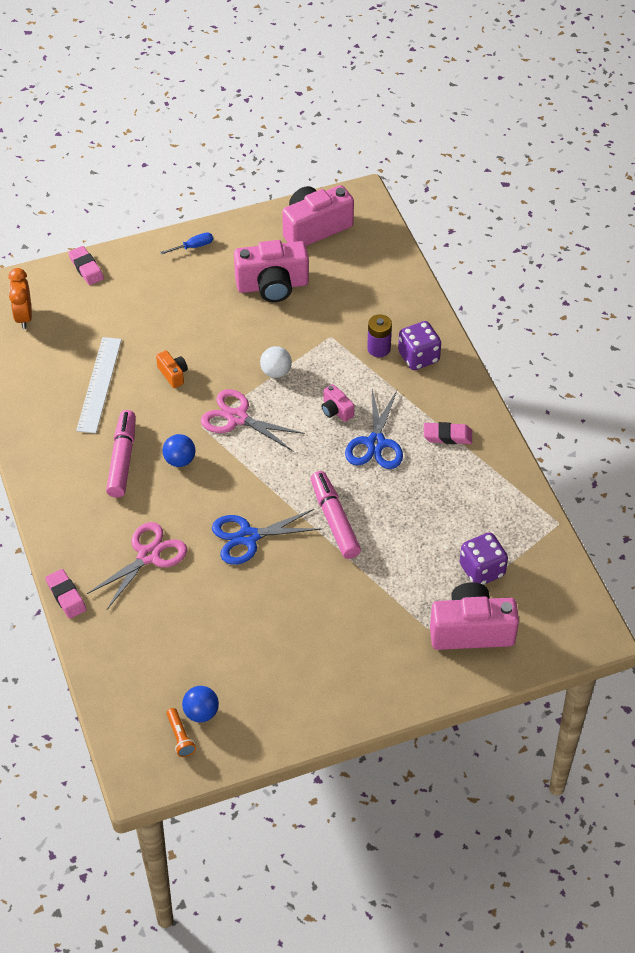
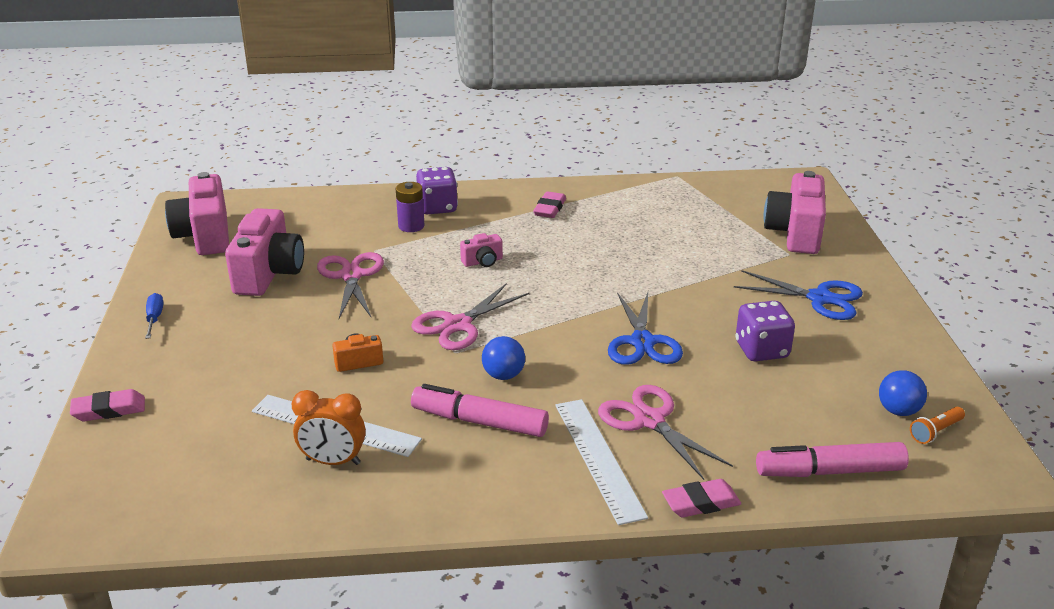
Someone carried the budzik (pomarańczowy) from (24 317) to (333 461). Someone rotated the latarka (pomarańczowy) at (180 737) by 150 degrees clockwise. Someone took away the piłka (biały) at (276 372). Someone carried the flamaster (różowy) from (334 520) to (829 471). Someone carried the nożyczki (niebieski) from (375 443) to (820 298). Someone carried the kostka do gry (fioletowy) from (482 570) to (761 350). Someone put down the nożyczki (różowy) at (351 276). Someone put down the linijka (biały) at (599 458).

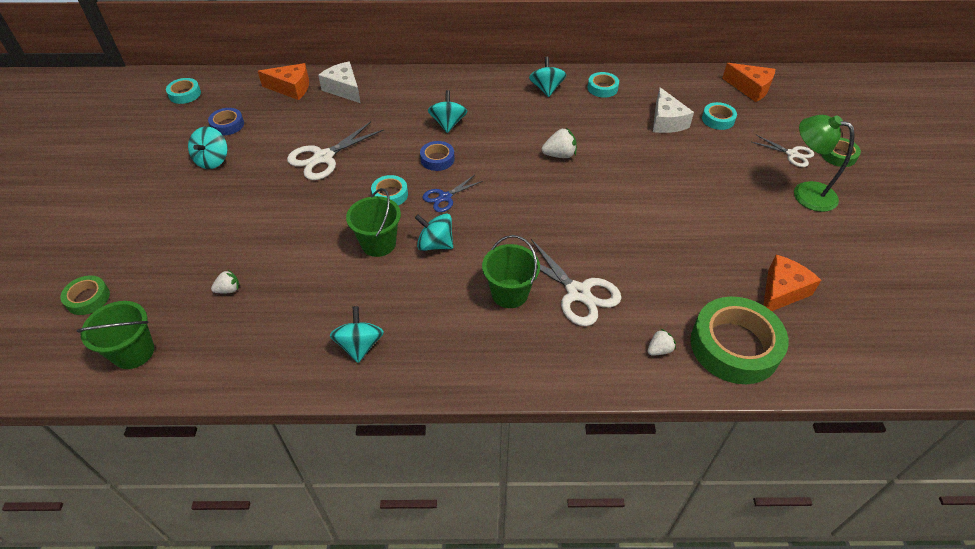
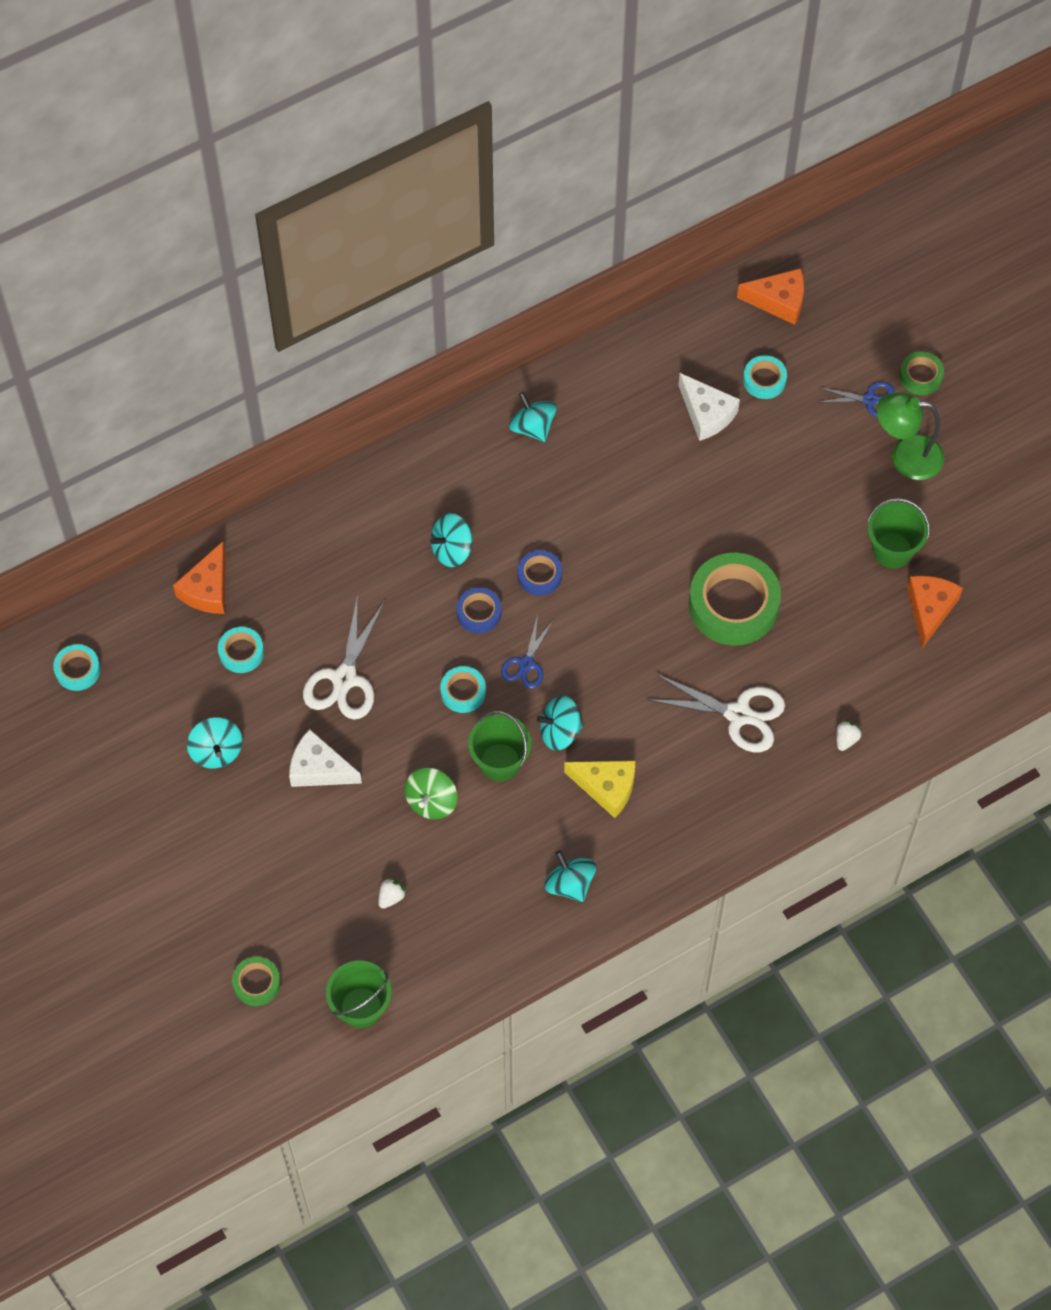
Someone carried the taśma klejąca (niebieski) from (227 125) to (539 575). Someone rotated the ser (pomarańczowy) at (291 88) by 135 degrees clockwise. Someone carried the ser (biały) from (344 89) to (319 769). Someone rotated the bączek (turkusowy) at (448 124) by 90 degrees counterclockwise. Someone carried the wiadro (zielony) from (509 293) to (892 550). Someone took away the truskawka (biały) at (559 155). Someone carried the taśma klejąca (turkusowy) from (602 88) to (241 652). Someone carried the taśma klejąca (zielony) from (734 346) to (733 604). Someone repainted the nożyczki (biały) at (792 154), which became the nożyczki (niebieski) at (870 400). Someone put down the bączek (zielony) at (431 801). Someone put down the ser (żółty) at (606 788).

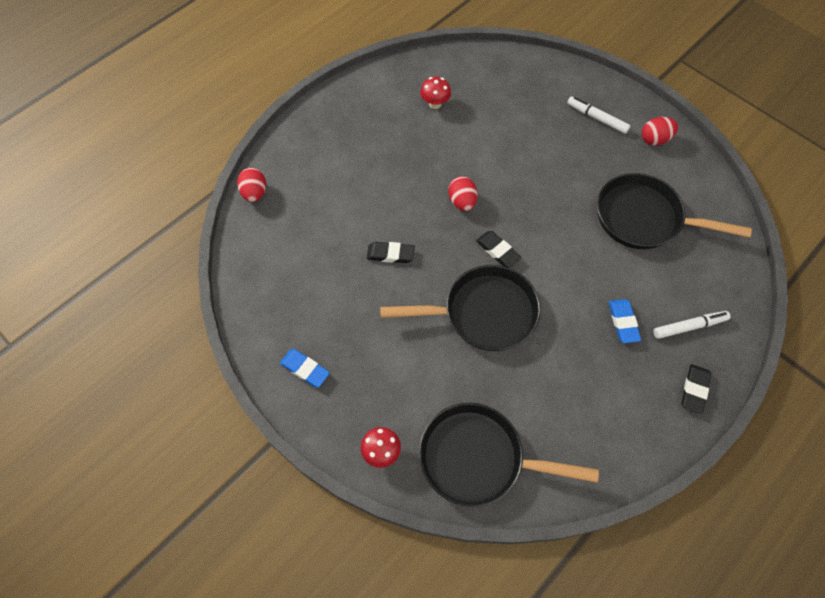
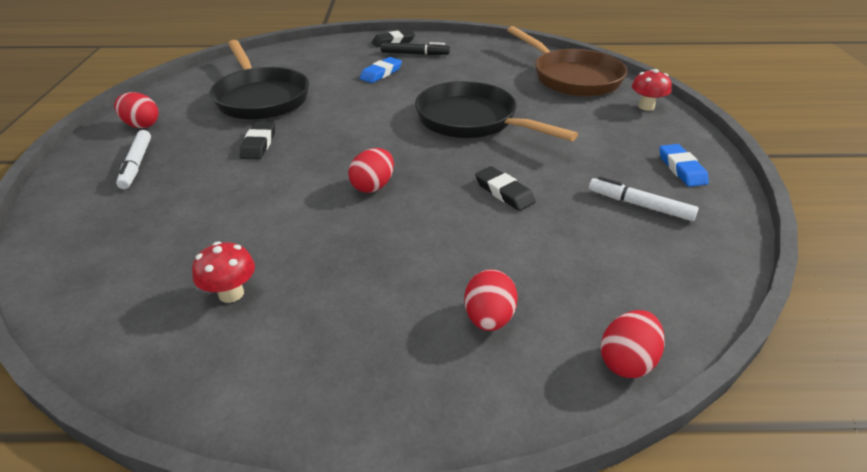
Someone repainted the patelnia (czarny) at (478 458), which became the patelnia (brązowy) at (572 78). Someone carried the gumka do mazania (czarny) from (497 251) to (258 144). Someone carried the flamaster (biały) from (689 326) to (640 205). Someone put down the flamaster (czarny) at (414 54). Someone put down the jajko (czerwony) at (488 318).

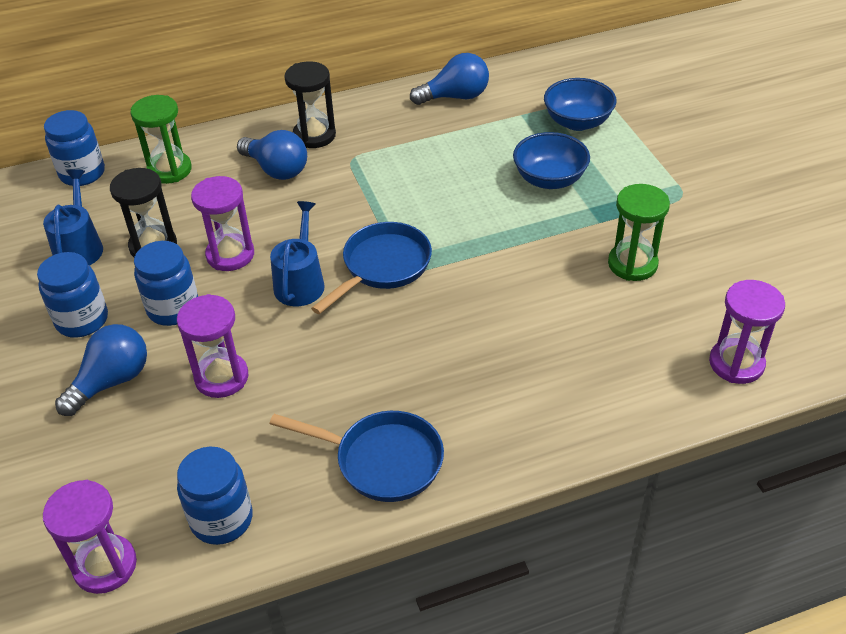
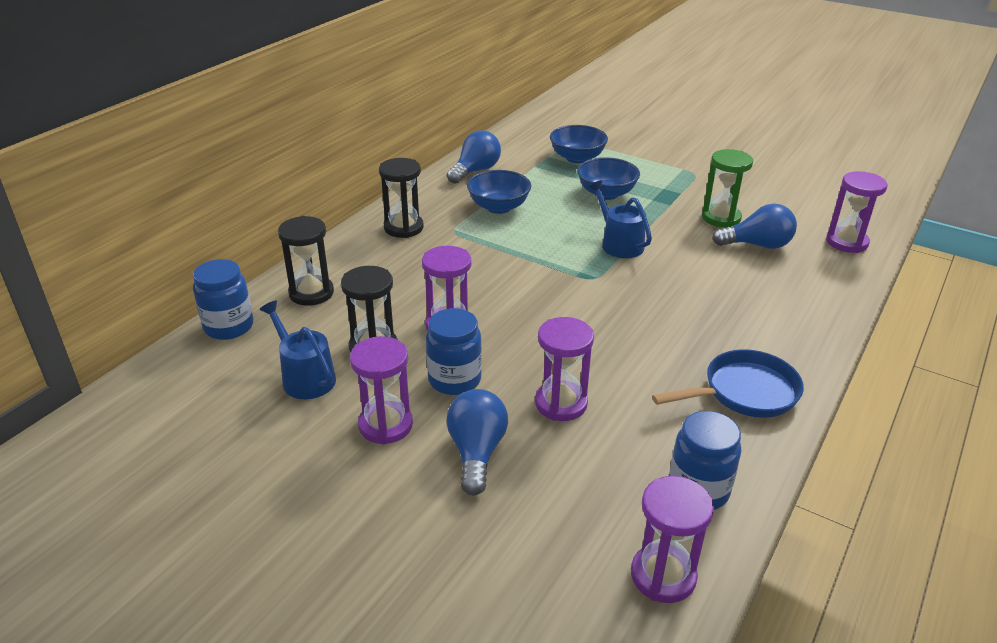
Someone swapped the słoik (niebieski) at (82 320) for the klepsydra (fioletowy) at (385 425). Someone repainted the klepsydra (zielony) at (169 170), which became the klepsydra (czarny) at (311 293). Someone carried the żarówka (niebieski) from (276 169) to (757 245). Someone carried the konewka (niebieski) from (300 282) to (619 244). Someone took away the patelnia (niebieski) at (383 266). Someone put down the miska (niebieski) at (498 207).

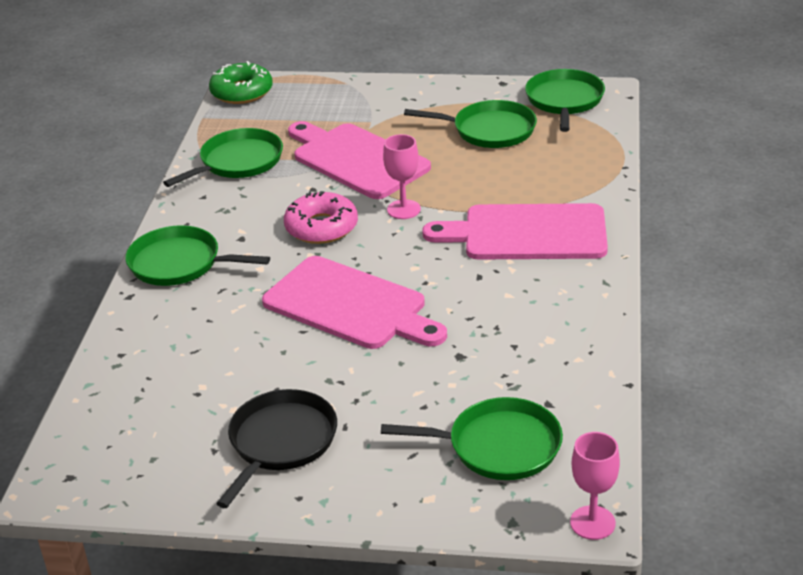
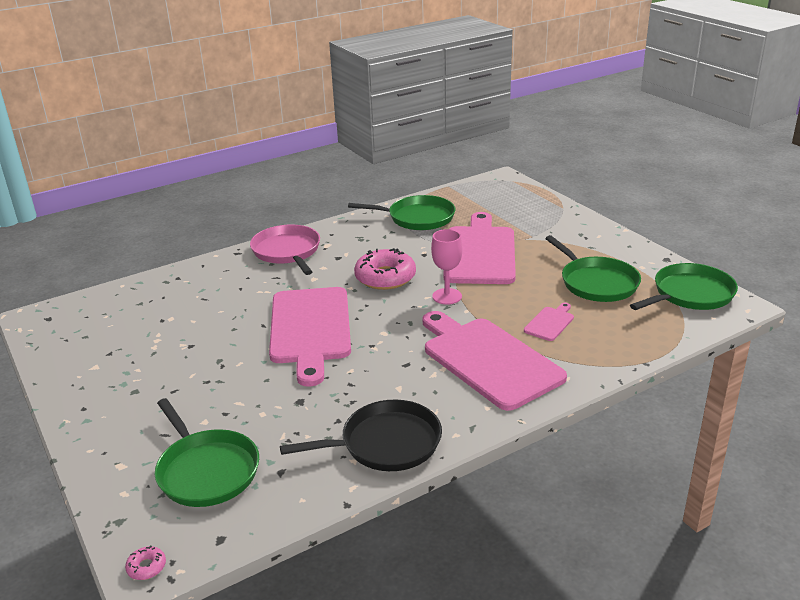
Someone repainted the patelnia (zielony) at (180 263), which became the patelnia (różowy) at (287 252). Someone took away the donut (zielony) at (242 92). Someone carried the patelnia (czarny) from (280 442) to (385 443). Someone swapped the kielich (różowy) at (592 523) for the donut (różowy) at (146 567). Someone put down the deska do krojenia (różowy) at (550 323).

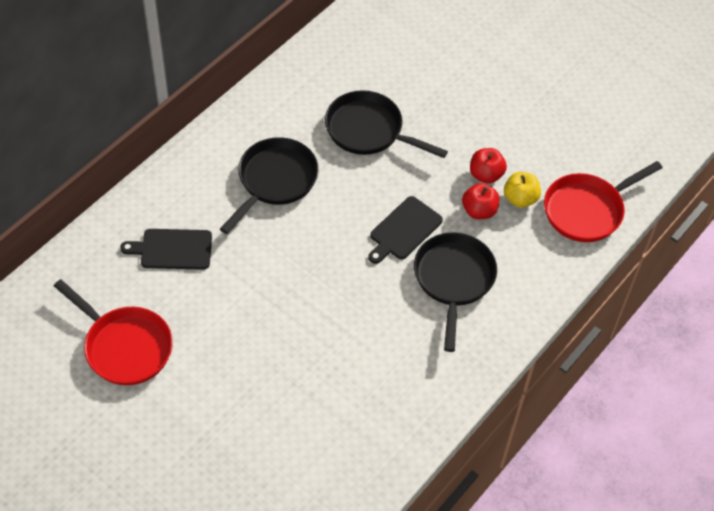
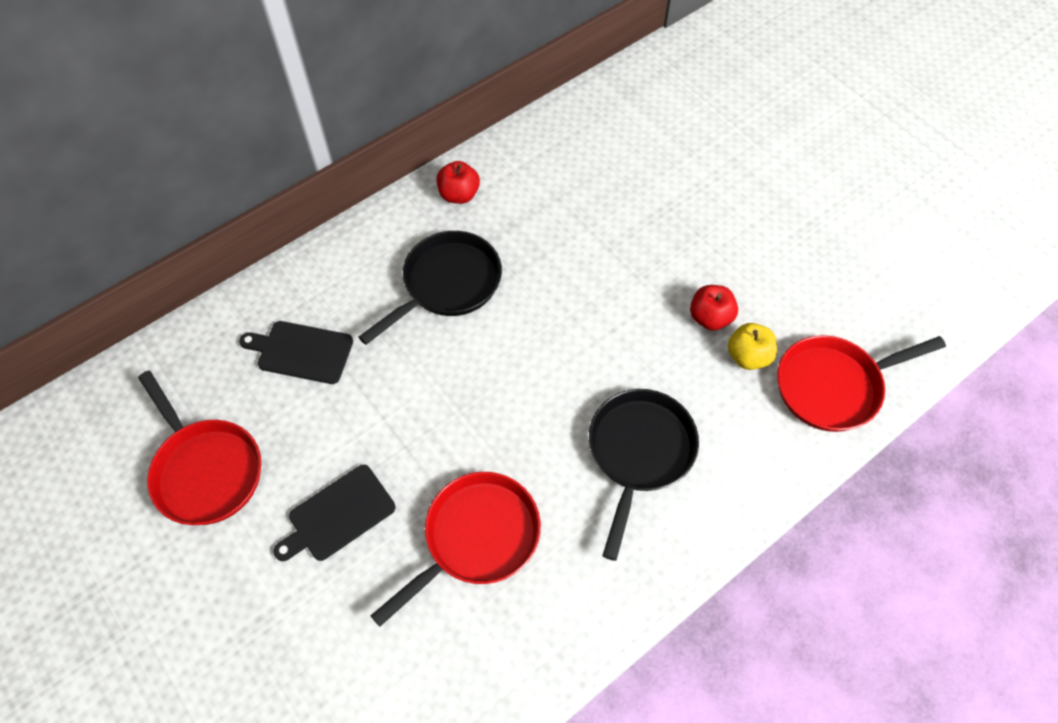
Someone took away the patelnia (czarny) at (369 130). Someone carried the deska do krojenia (czarny) from (404 230) to (338 515). Someone carried the jabłko (czerwony) from (479 211) to (459 195). Someone put down the patelnia (czerwony) at (476 538).

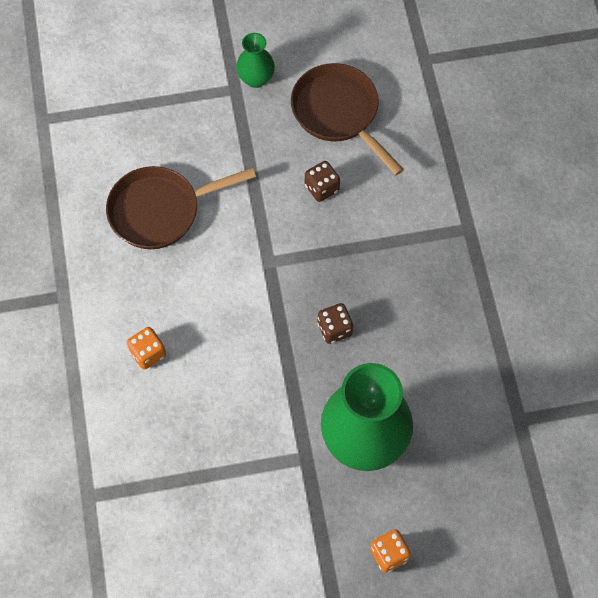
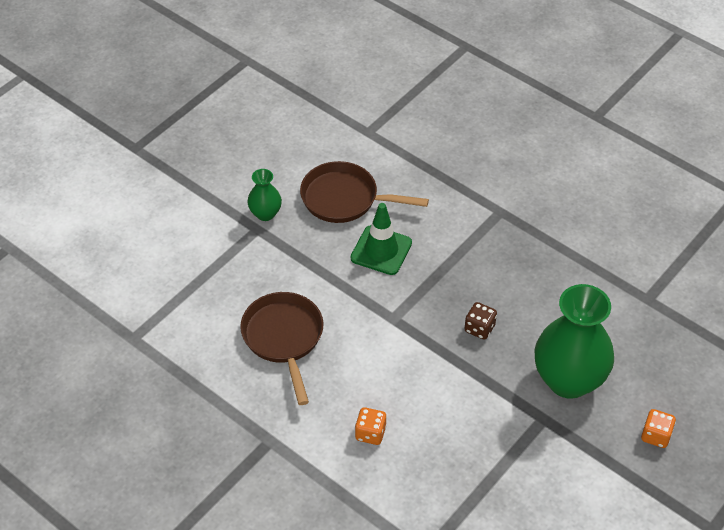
Someone rotated the patelnia (brązowy) at (160 210) by 135 degrees clockwise. Someone swapped the kostka do gry (brązowy) at (322 188) for the pachołek (zielony) at (381 250).

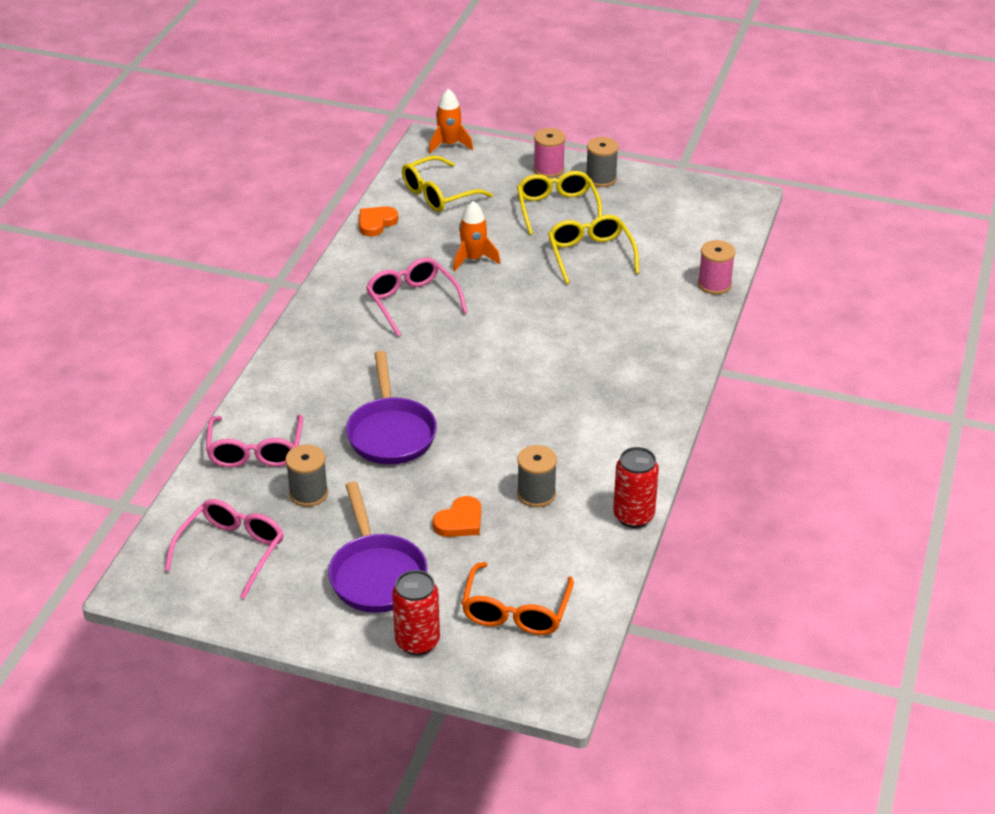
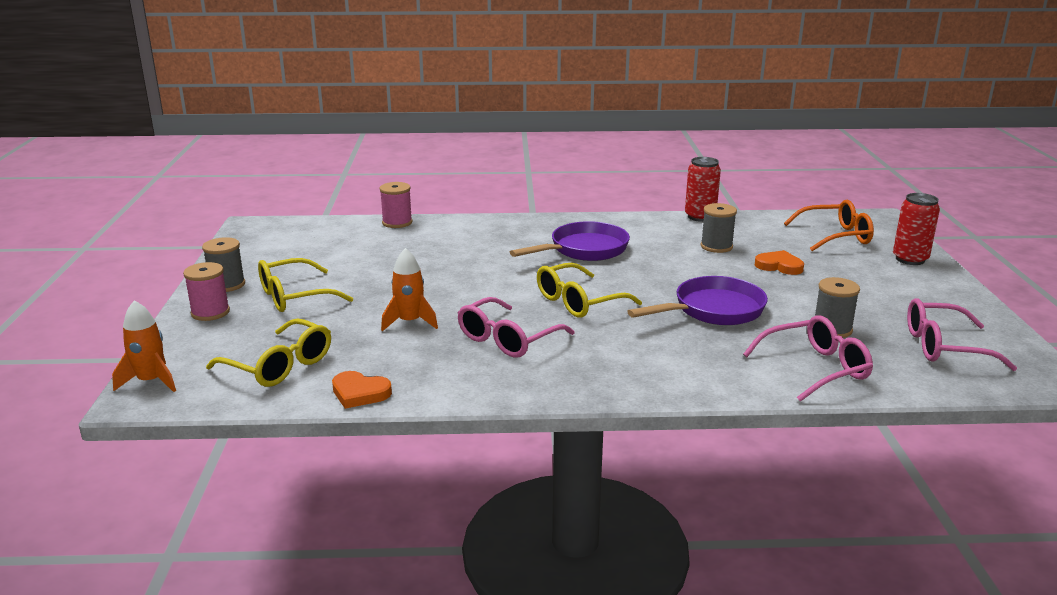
Someone carried the patelnia (fioletowy) from (376 574) to (584 250). Someone carried the okulary (żółty) from (590 255) to (579 301).

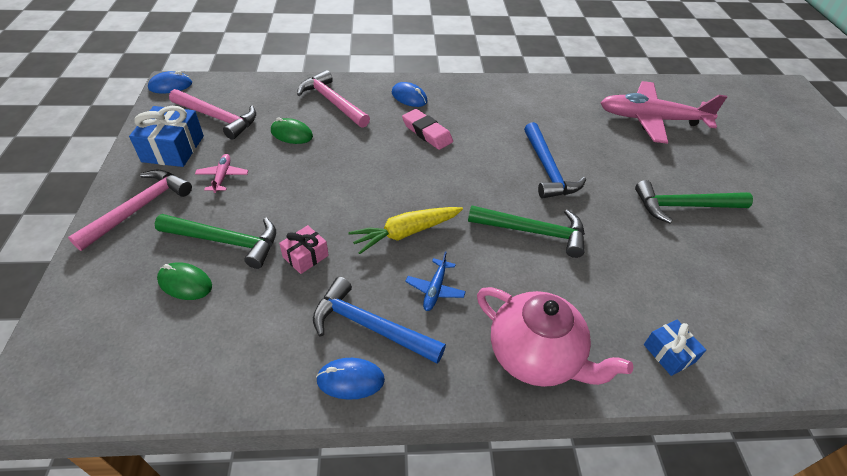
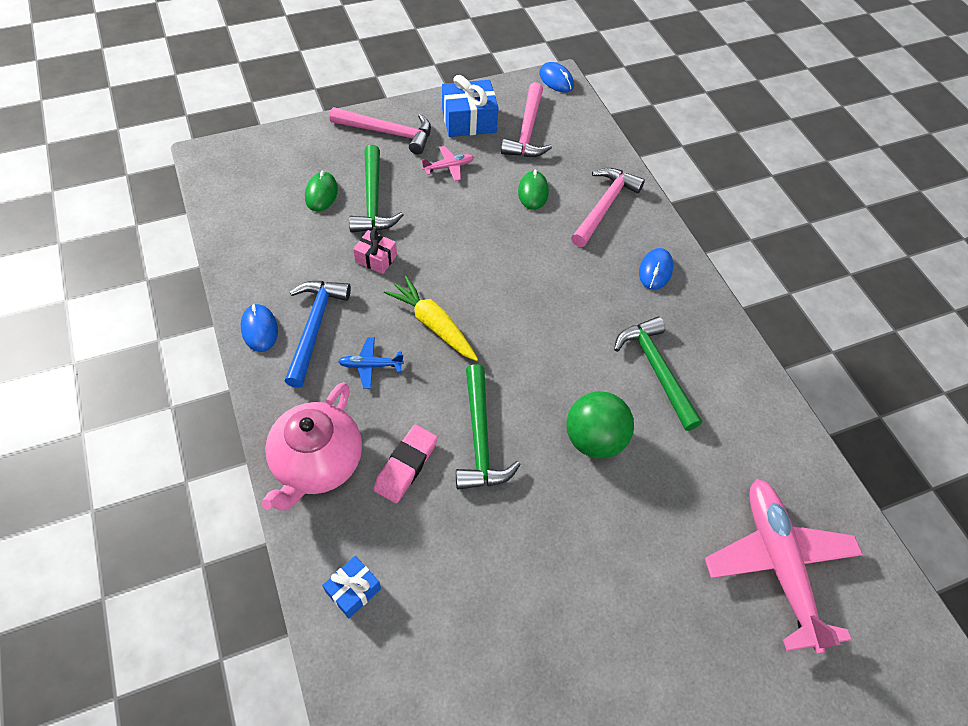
Someone carried the gumka do mazania (różowy) from (427 133) to (406 465). Someone swapped the młotek (niebieski) at (548 169) for the piłka (zielony) at (594 439). Someone carried the młotek (zielony) from (684 206) to (656 370).

